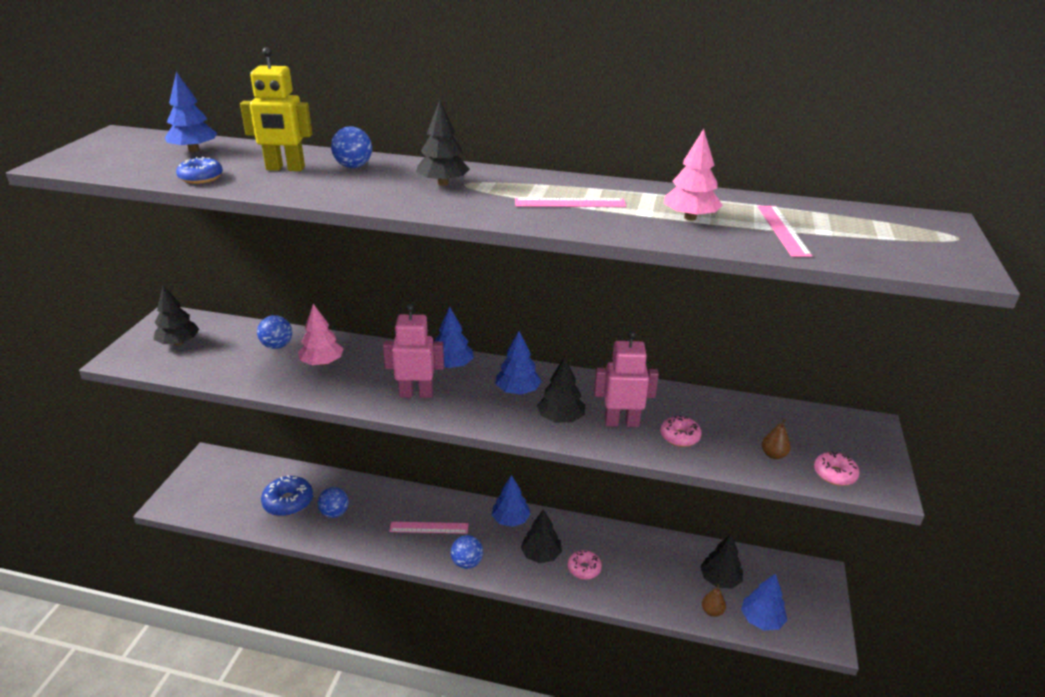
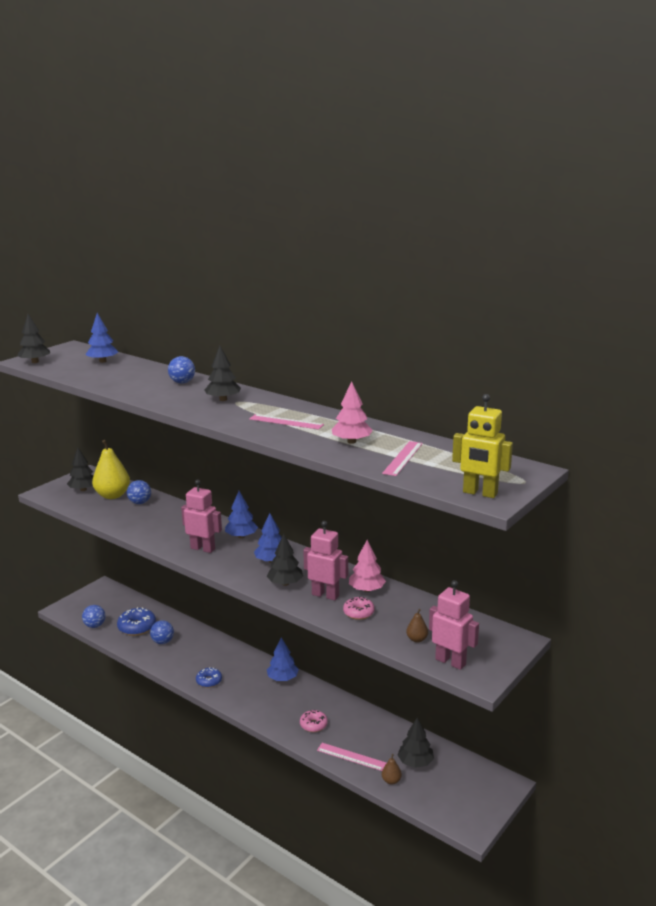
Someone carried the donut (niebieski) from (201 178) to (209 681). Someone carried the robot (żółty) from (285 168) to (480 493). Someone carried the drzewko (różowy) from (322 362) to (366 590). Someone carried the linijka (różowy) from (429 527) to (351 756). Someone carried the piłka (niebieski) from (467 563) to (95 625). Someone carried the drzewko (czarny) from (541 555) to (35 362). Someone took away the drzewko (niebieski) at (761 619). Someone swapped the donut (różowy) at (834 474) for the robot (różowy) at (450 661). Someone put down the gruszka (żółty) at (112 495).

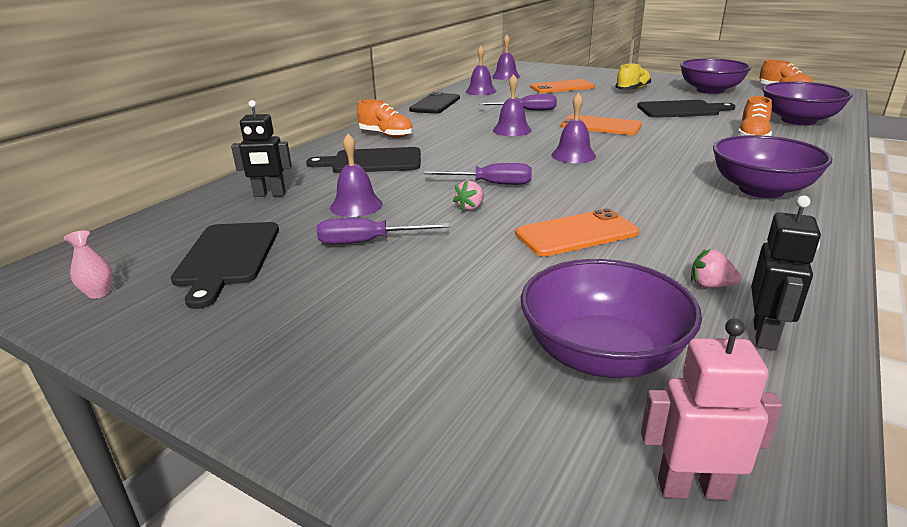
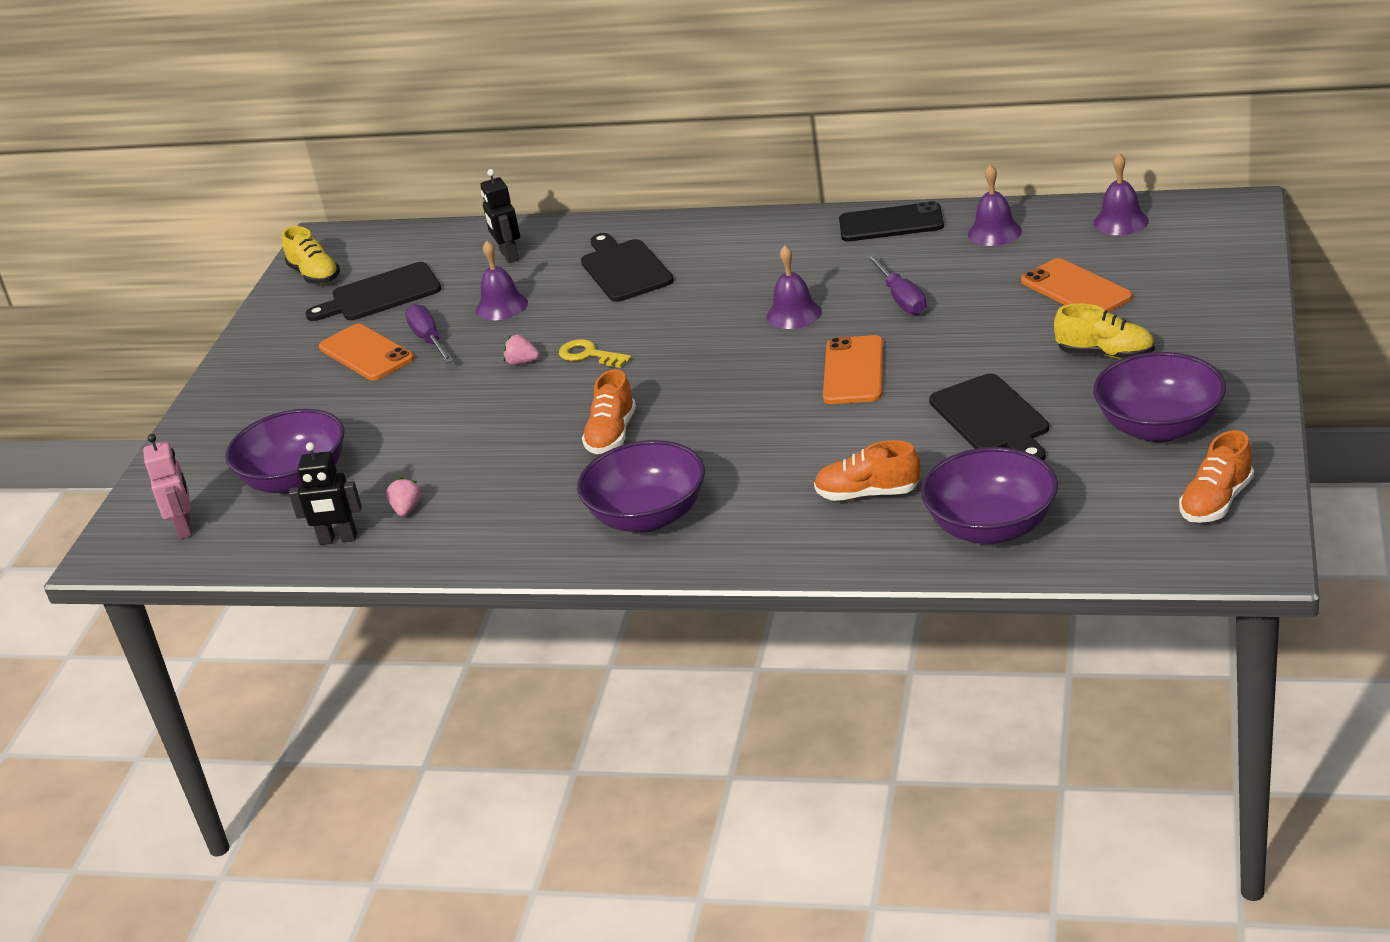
Someone swapped the wazon (różowy) at (99 293) for the but (żółty) at (315 275). Someone carried the but (pomarańczowy) from (386 135) to (612 434). Someone swapped the śrubokręt (fioletowy) at (491 184) for the klucz (żółty) at (589 355). Someone carried the telefon (pomarańczowy) from (576 233) to (366 353). Someone took away the dzwonek (fioletowy) at (573 155).

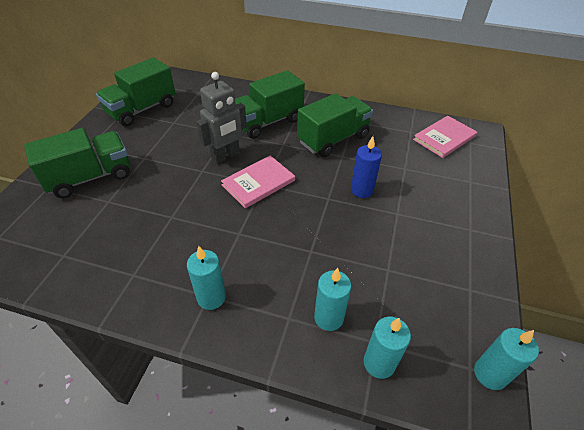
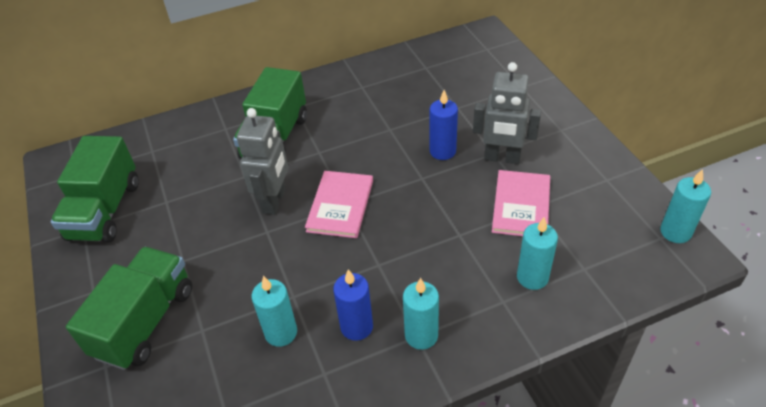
Someone took away the ciężarówka (zielony) at (333 139). Someone carried the świeca (turkusowy) from (379 363) to (281 333). Someone carried the książka (różowy) from (444 138) to (521 205). Someone put down the świeca (niebieski) at (356 327). Someone put down the robot (szary) at (502 158).

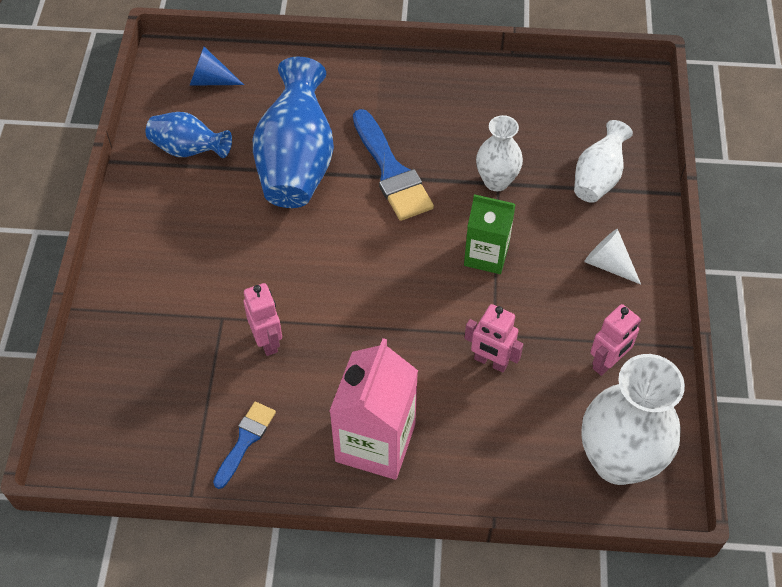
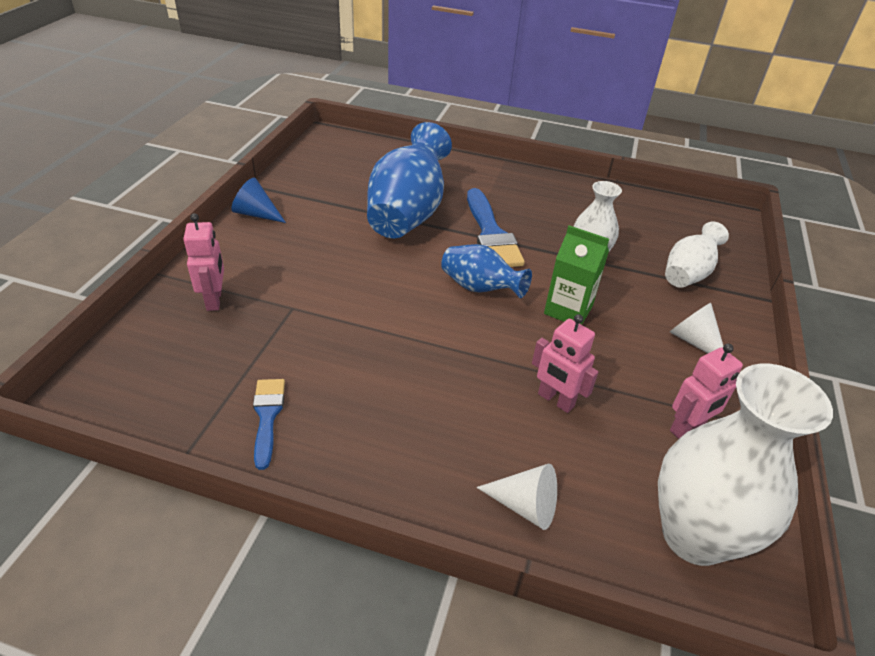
Someone carried the wazon (niebieski) from (188 150) to (480 288). Someone carried the stożek (niebieski) from (210 80) to (256 214). Someone rotated the pędzel (niebieski) at (245 440) by 45 degrees counterclockwise. Someone carried the robot (różowy) from (267 341) to (214 300). Someone took away the karton mleka (różowy) at (375 442). Someone put down the stożek (biały) at (525 505).

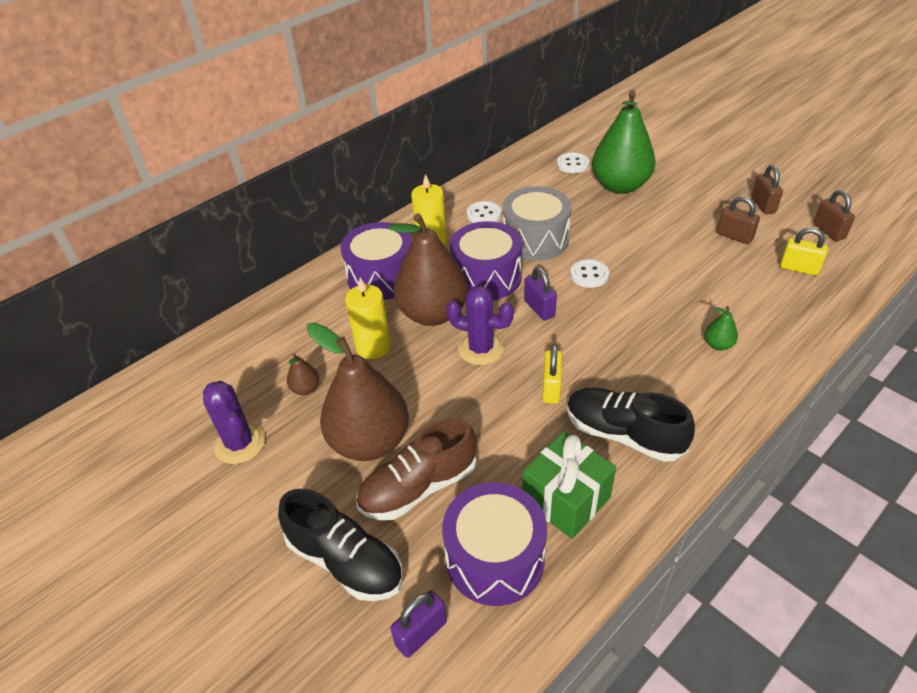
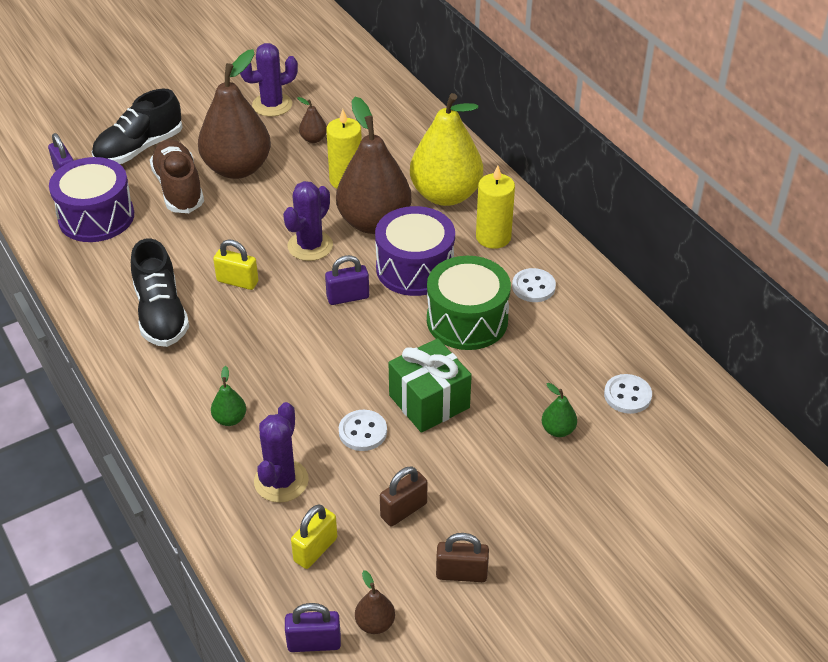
Someone swapped the bęben (fioletowy) at (381 277) for the gruszka (żółty) at (445 195). Someone repainted the bęben (szary) at (535 239), which became the bęben (zielony) at (467 320). Someone carried the prezent (zielony) from (566 499) to (429 402). Someone rotated the but (czarny) at (623 434) by 120 degrees clockwise. Someone carried the guzik (biały) from (589 275) to (363 432). Someone scaled the gruszka (zielony) at (620 186) by 0.40. Someone swapped the kłódka (brązowy) at (829 231) for the gruszka (brązowy) at (375 623). Someone put down the kaktus (fioletowy) at (281 481). Someone put down the kłódka (fioletowy) at (314 643).

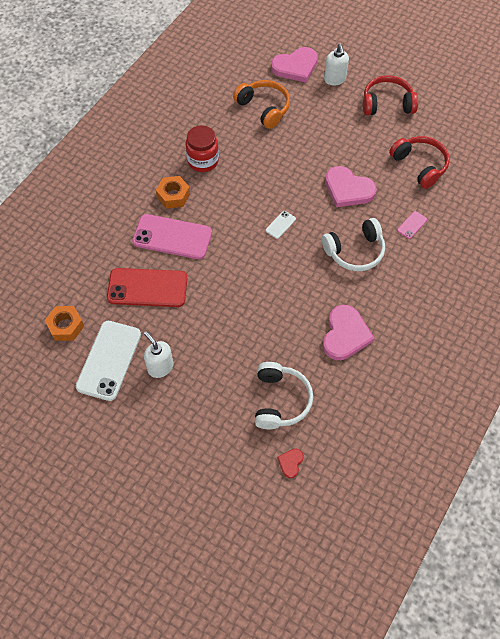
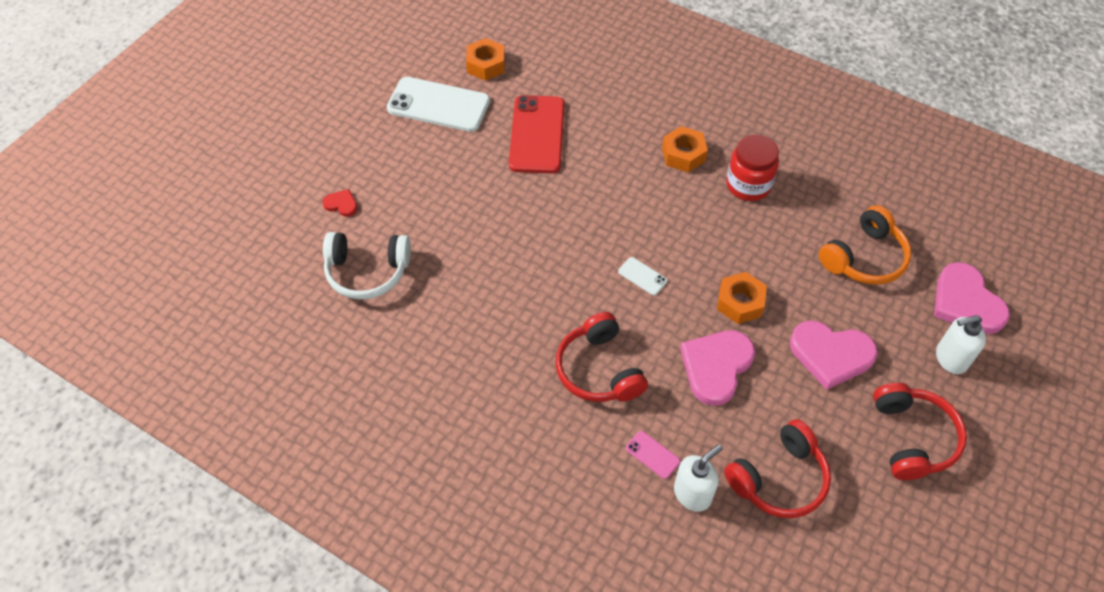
Someone took away the telefon (różowy) at (172 237). Someone carried the dozownik mydła (biały) from (160 367) to (692 494). Someone carried the serce (czerwony) from (290 463) to (341 204). Someone repainted the słuchawki (biały) at (355 251), which became the słuchawki (czerwony) at (599 369). Someone carried the serce (różowy) from (345 335) to (831 354). Someone put down the nakrętka (pomarańczowy) at (740 302).

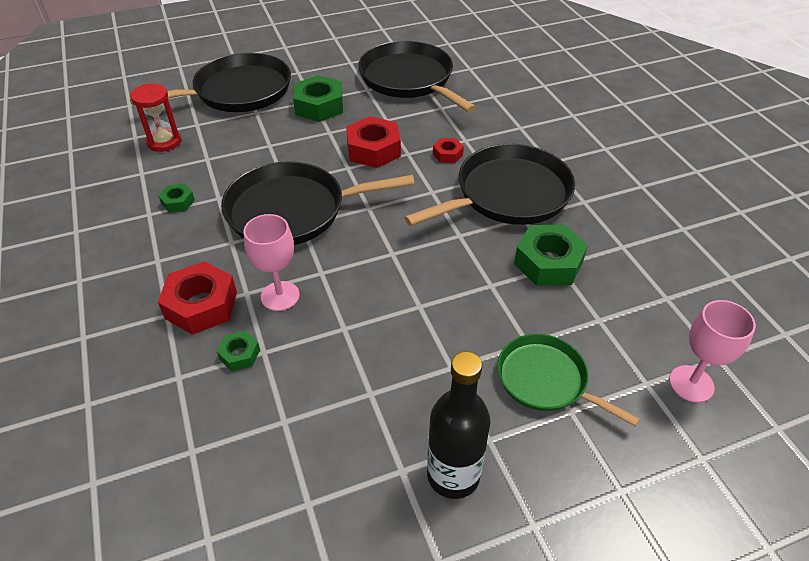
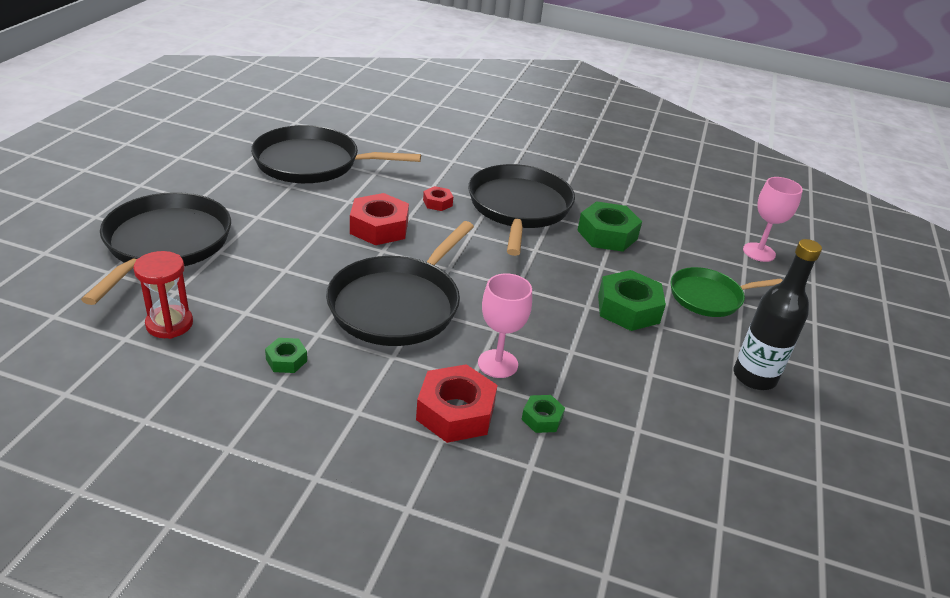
Someone carried the nakrętka (zielony) from (319 106) to (628 309).

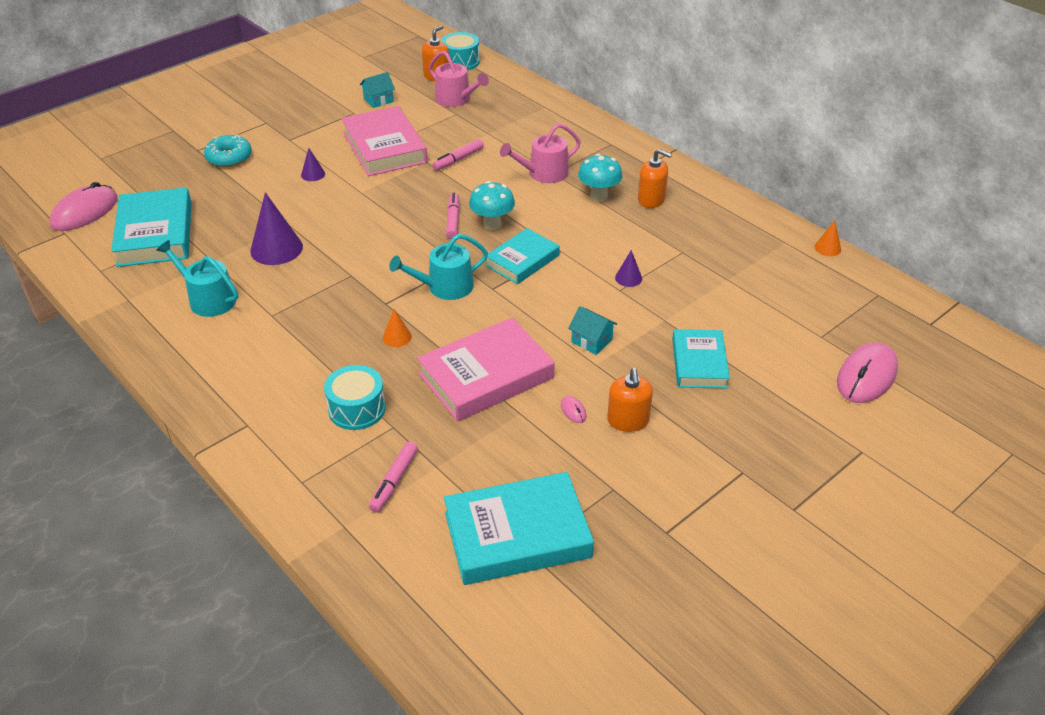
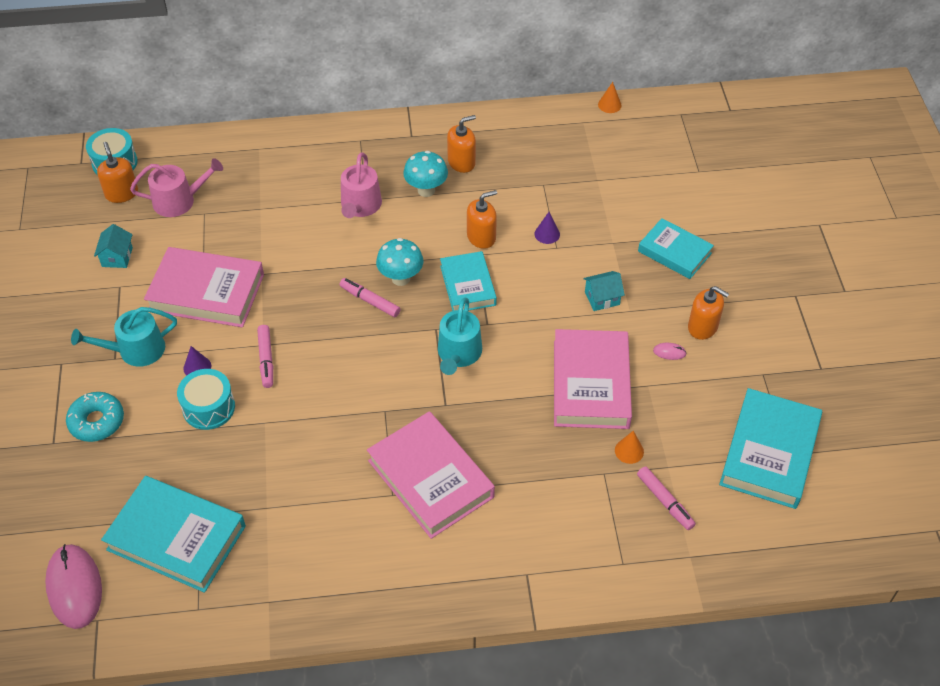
Someone carried the konewka (turkusowy) from (208 299) to (135 350). Someone took away the stożek (fioletowy) at (276 249). Someone carried the bęben (turkusowy) from (357 409) to (209 407). Someone carried the stożek (pomarańczowy) from (397 337) to (629 451). Someone carried the flamaster (różowy) from (458 159) to (266 359). Someone took away the myszka (różowy) at (866 376). Someone put down the książka (różowy) at (431 478). Someone put down the dozownik mydła (pomarańczowy) at (481 237).

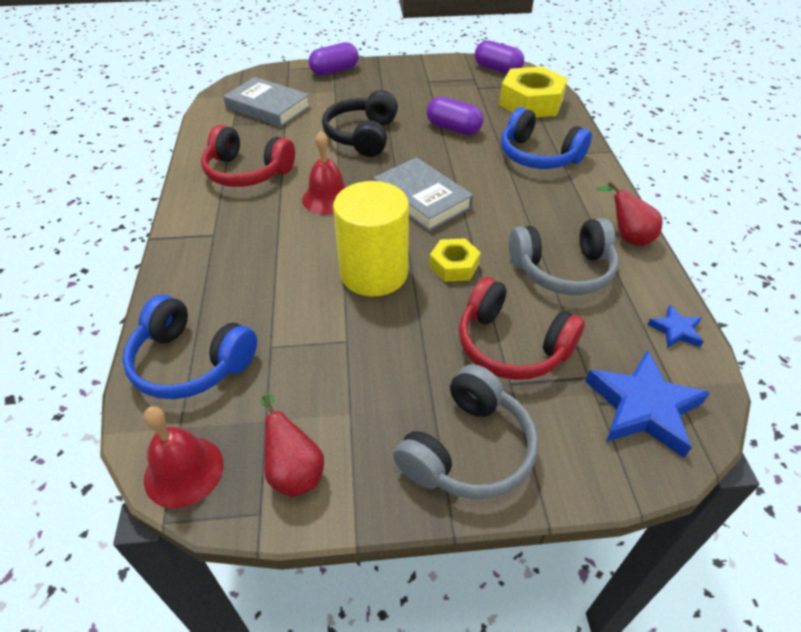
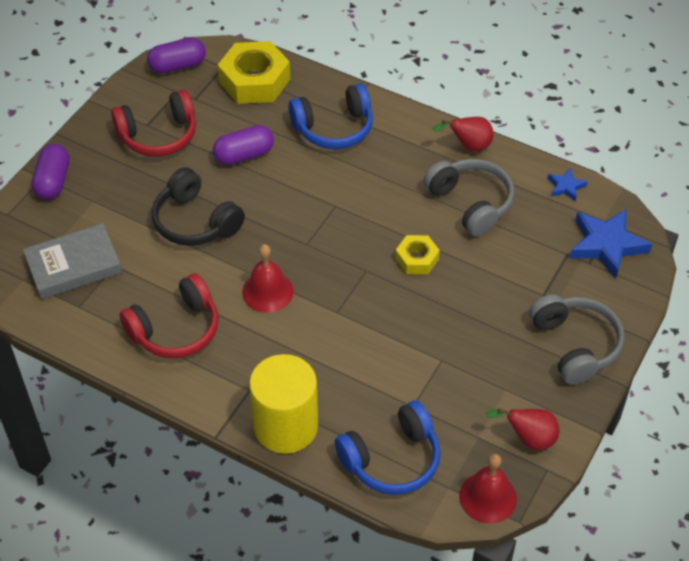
Someone carried the walec (żółty) from (374 273) to (286 426). Someone took away the książka (szary) at (422 199). Someone carried the słuchawki (czerwony) from (511 345) to (159 135). Someone rotated the słuchawki (szary) at (563 270) by 60 degrees counterclockwise.

